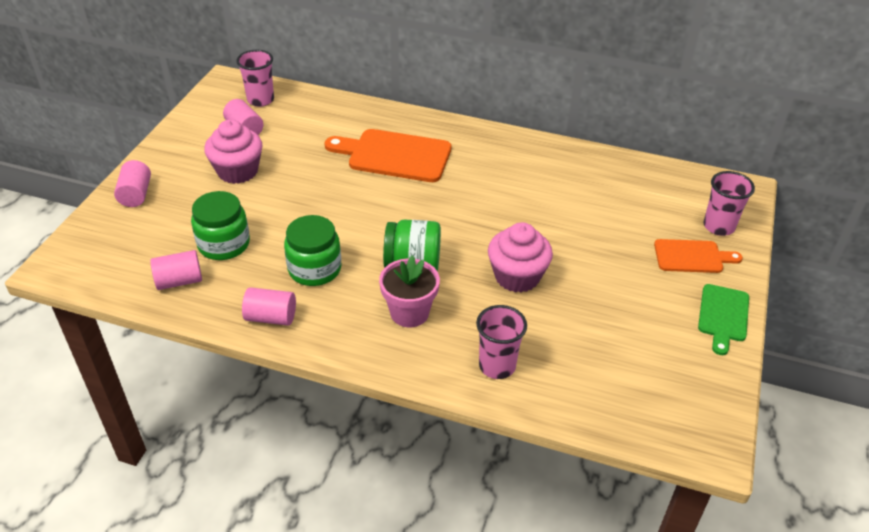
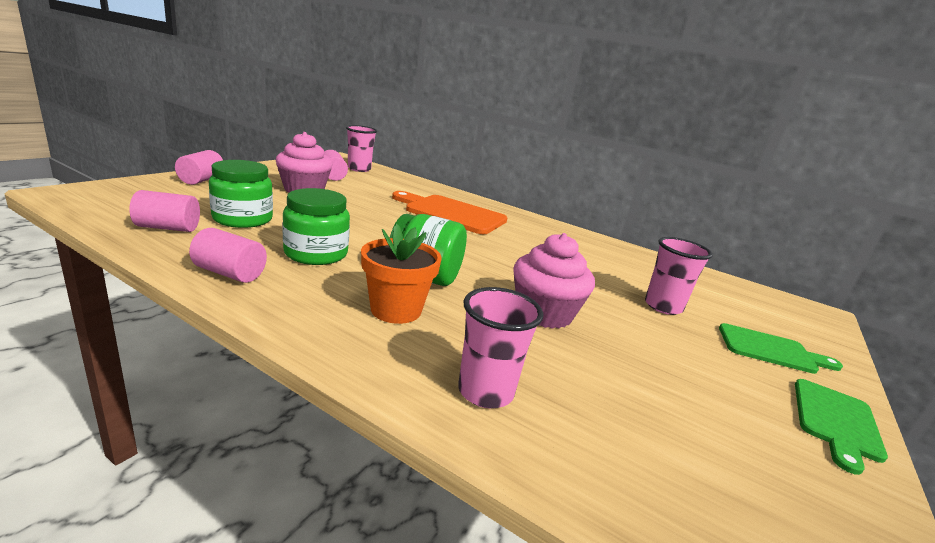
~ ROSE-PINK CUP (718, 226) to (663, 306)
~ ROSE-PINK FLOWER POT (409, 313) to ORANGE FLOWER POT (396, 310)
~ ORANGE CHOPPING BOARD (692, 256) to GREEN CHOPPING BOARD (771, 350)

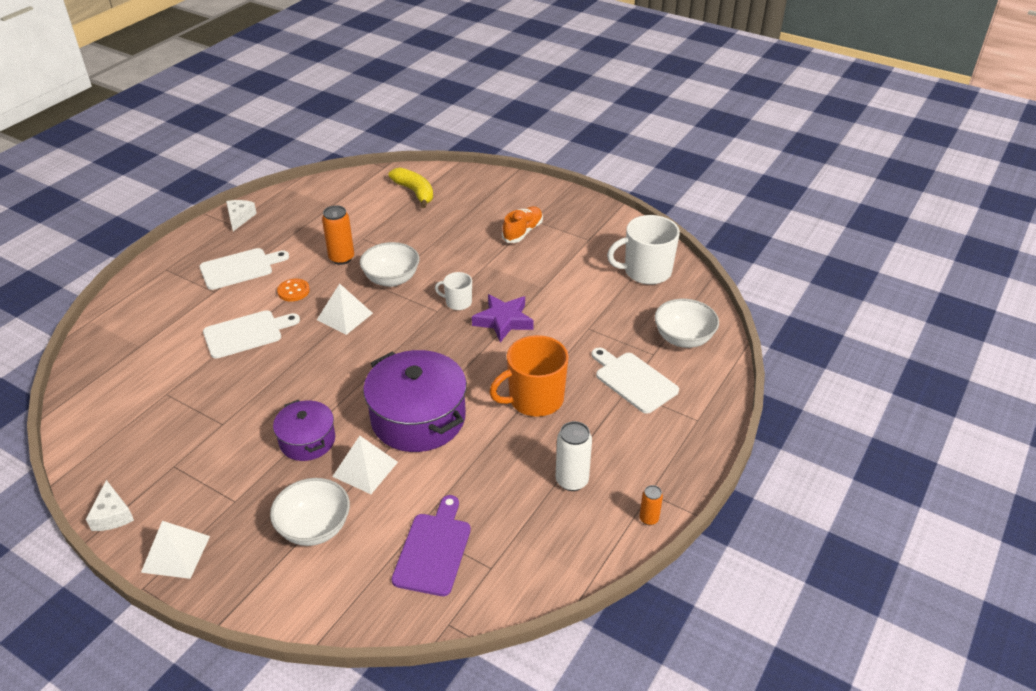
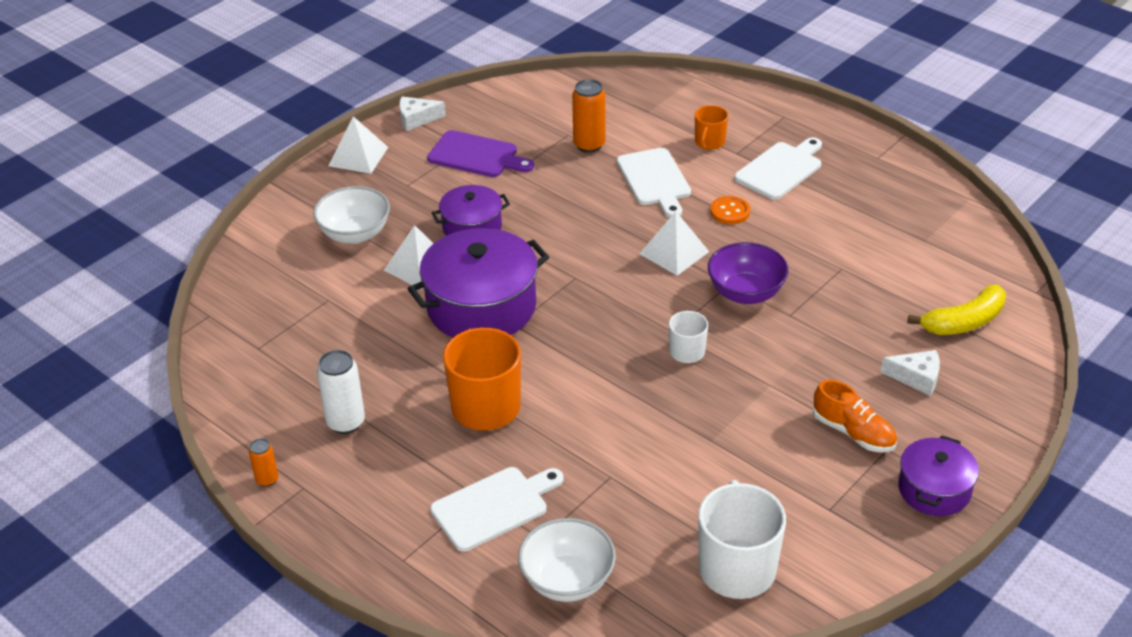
- ROYAL PURPLE STAR (503, 321)
+ ORANGE COFFEE MUG (709, 142)
+ ROYAL PURPLE POT (934, 490)
~ WHITE PIECE OF CHEESE (239, 218) to (916, 377)
~ ORANGE CAN (341, 258) to (589, 145)
~ ROYAL PURPLE CHOPPING BOARD (434, 550) to (477, 156)
~ WHITE DEEP DISH (391, 279) to ROYAL PURPLE DEEP DISH (745, 293)
~ WHITE CHOPPING BOARD (240, 268) = (781, 169) 120 degrees counterclockwise

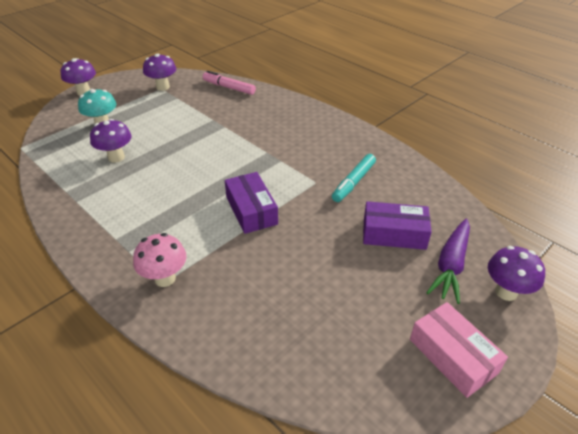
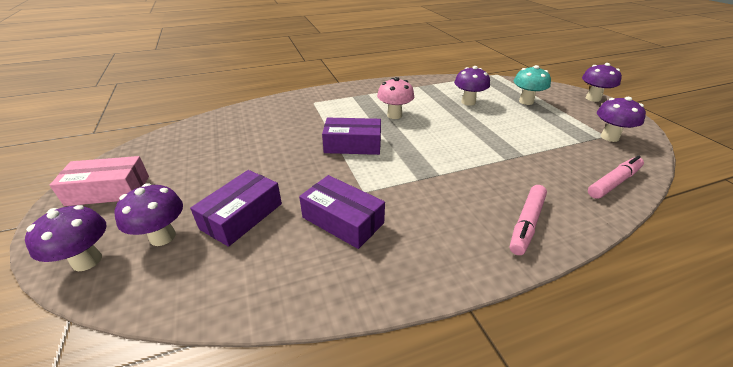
+ ROSE-PINK MARKER (526, 223)
~ ROSE-PINK TOADSTOOL (165, 278) to (394, 115)
~ AQUA MARKER (354, 182) to ROYAL PURPLE BOX (342, 220)
~ ROYAL PURPLE ROOT VEGETABLE (450, 265) to ROYAL PURPLE TOADSTOOL (163, 237)

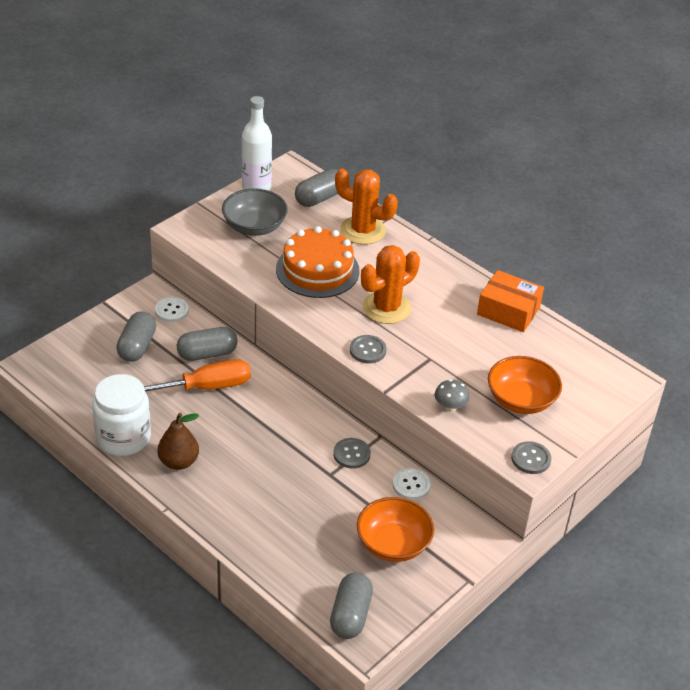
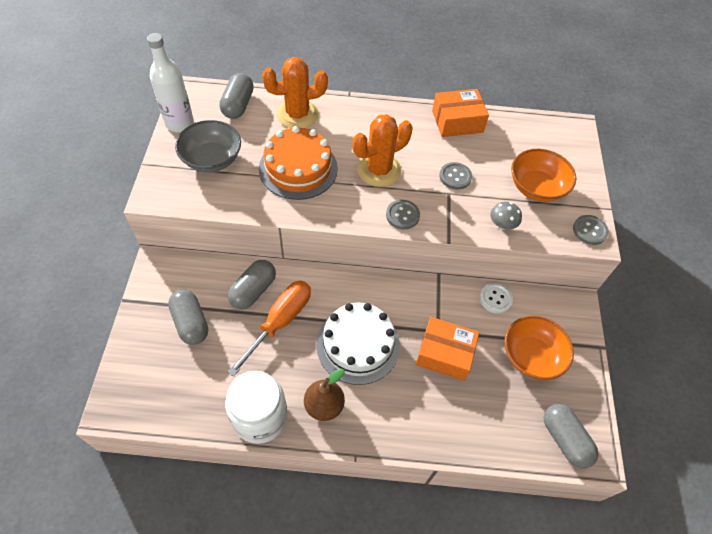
- WHITE SHIRT BUTTON (171, 310)
+ WHITE GATEAU (358, 344)
+ ORANGE BOX (444, 354)
~ GREY SHIRT BUTTON (351, 454) to (455, 176)
~ ORANGE PRICKLY PLANT (386, 308) = (379, 170) 45 degrees clockwise

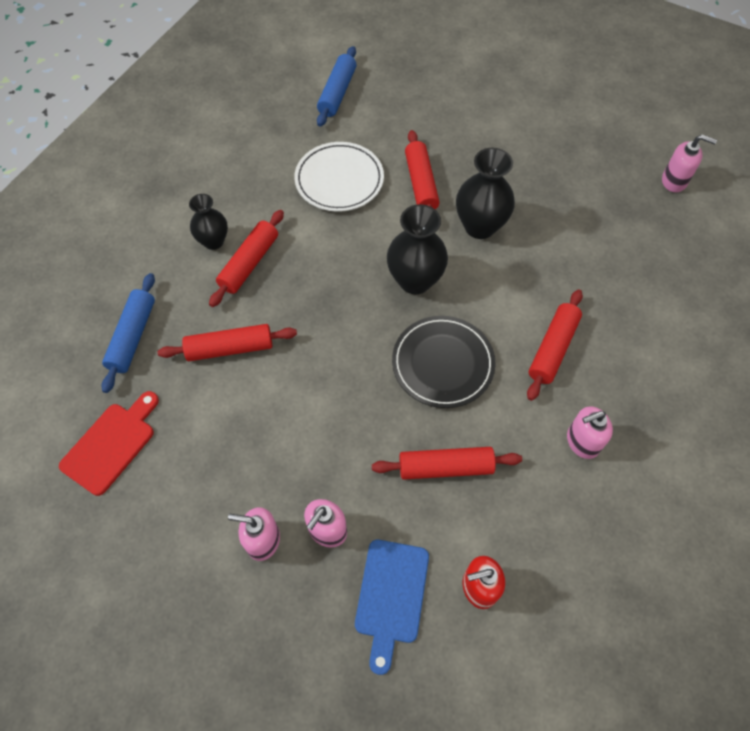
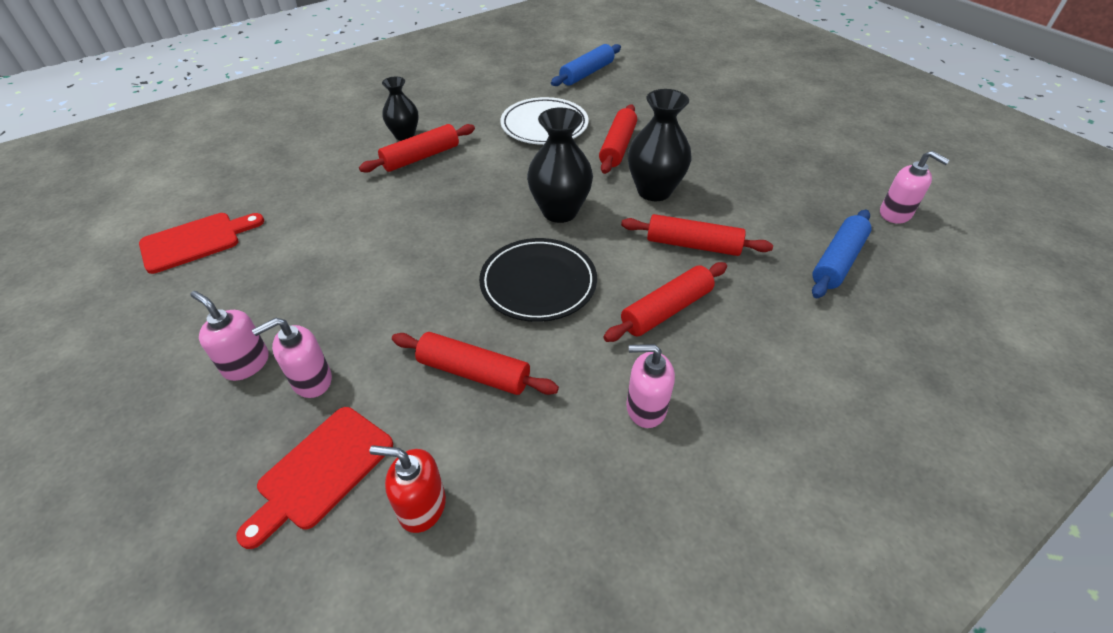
~ ROYAL BLUE ROLLING PIN (133, 337) to (838, 261)
~ RED ROLLING PIN (230, 348) to (693, 245)
~ ROYAL BLUE CHOPPING BOARD (391, 596) to RED CHOPPING BOARD (321, 471)

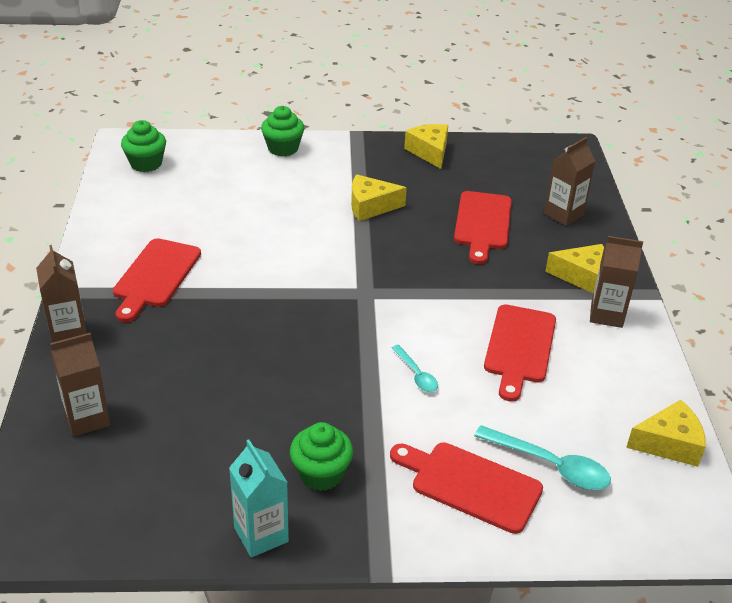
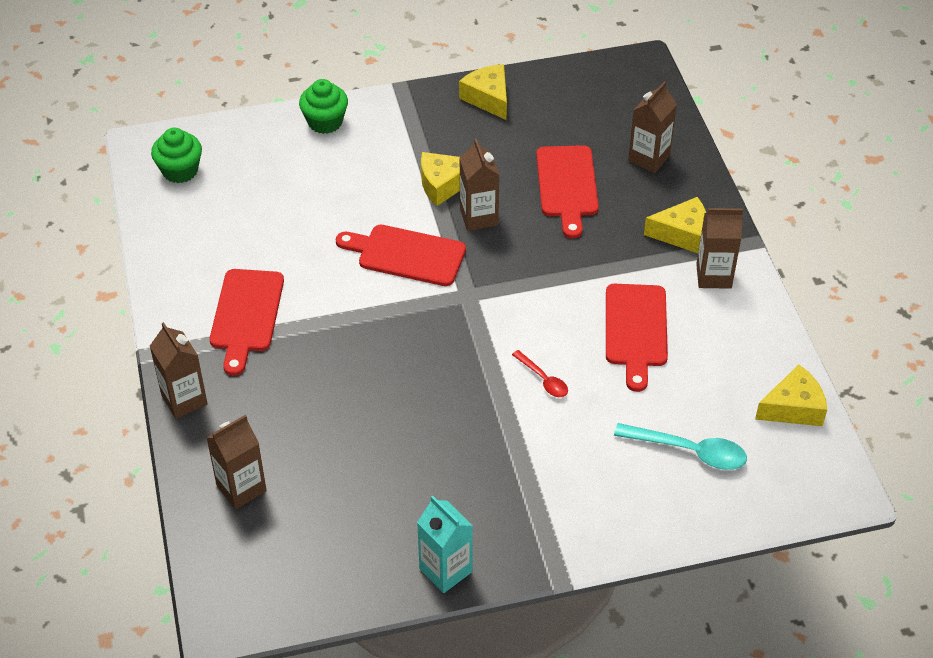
- GREEN MUFFIN (321, 474)
+ BROWN JUICE CARTON (478, 217)
~ RED CHOPPING BOARD (470, 485) to (406, 255)
~ AQUA SPOON (416, 374) to RED SPOON (543, 379)

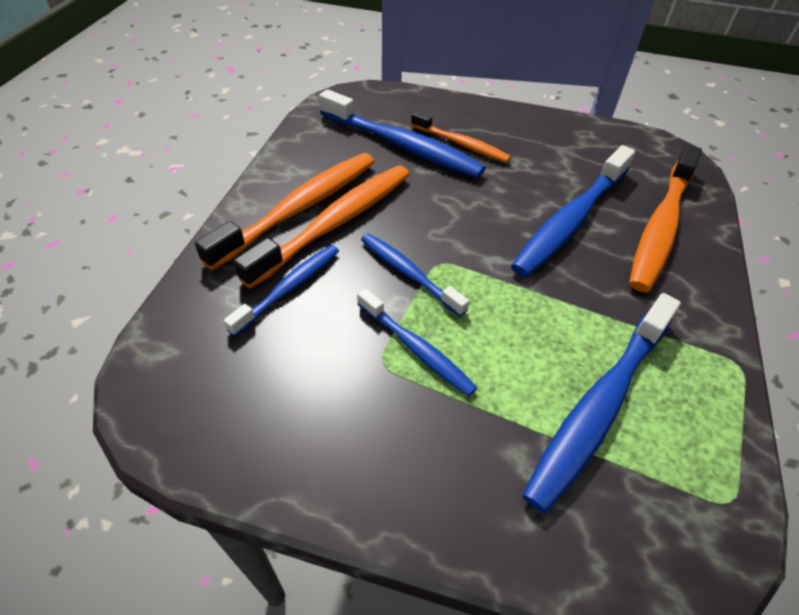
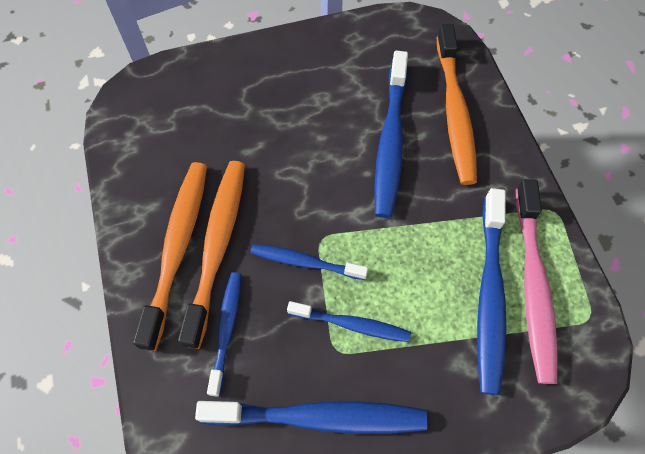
- ORANGE TOOTHBRUSH (461, 144)
+ ROSE-PINK TOOTHBRUSH (533, 285)
~ ROYAL BLUE TOOTHBRUSH (401, 145) to (318, 417)

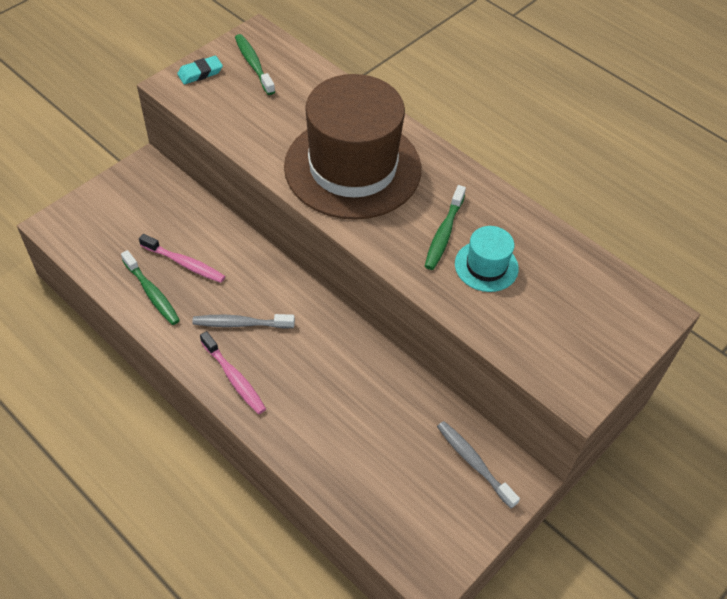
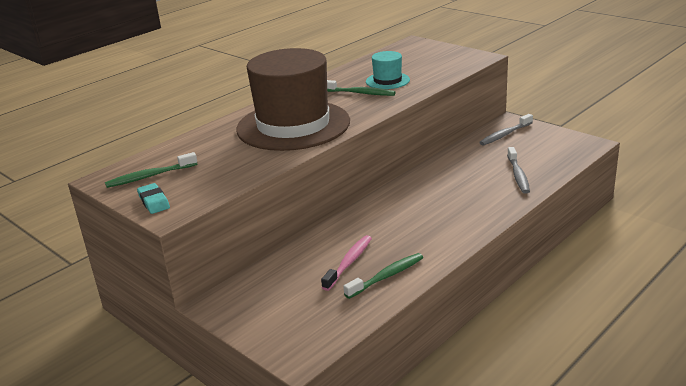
- ROSE-PINK TOOTHBRUSH (234, 378)
~ GREY TOOTHBRUSH (240, 323) to (518, 175)

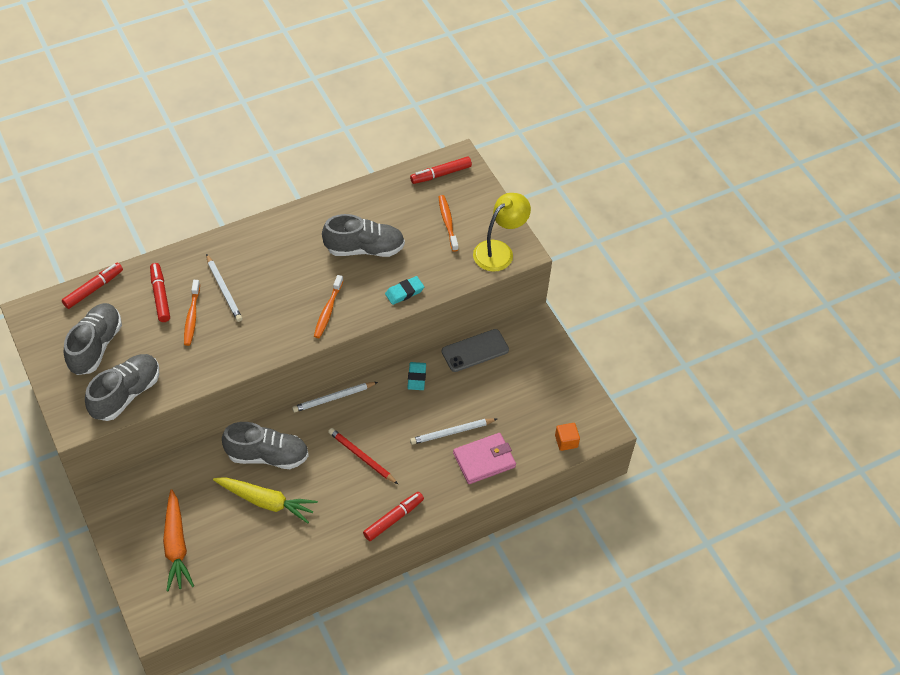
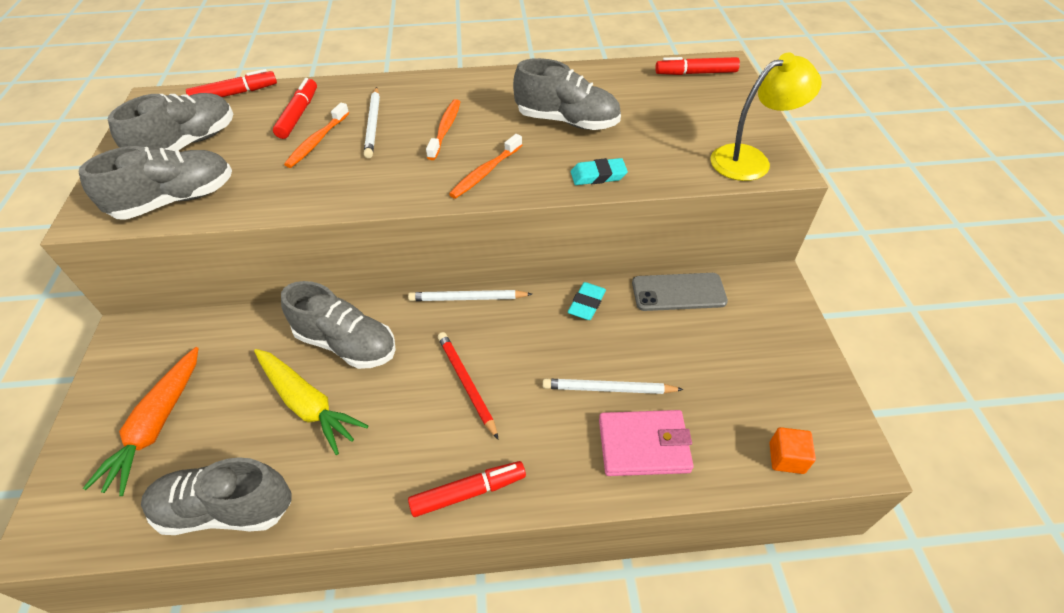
+ GREY LACE-UP SHOE (226, 509)
~ ORANGE TOOTHBRUSH (447, 223) to (445, 129)

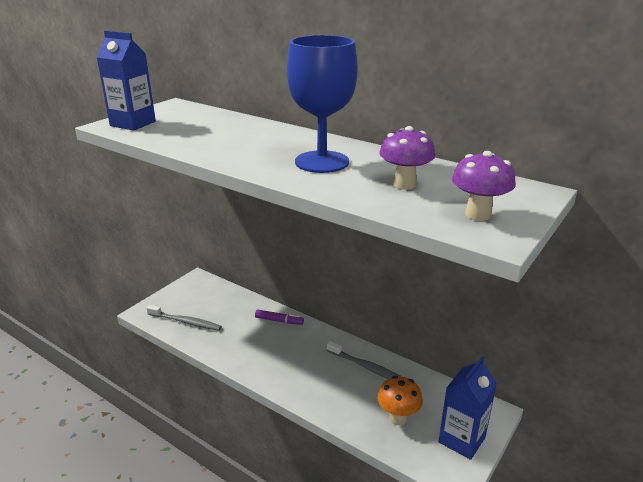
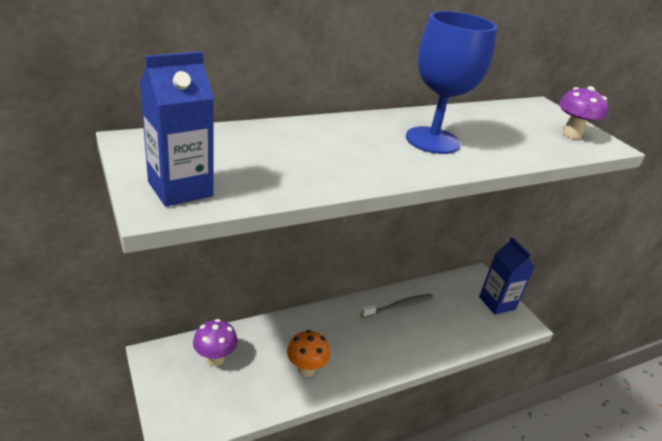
- GREY TOOTHBRUSH (186, 322)
- ROYAL PURPLE MARKER (279, 321)
~ ORANGE TOADSTOOL (398, 418) to (306, 369)
~ ROYAL PURPLE TOADSTOOL (404, 184) to (215, 359)

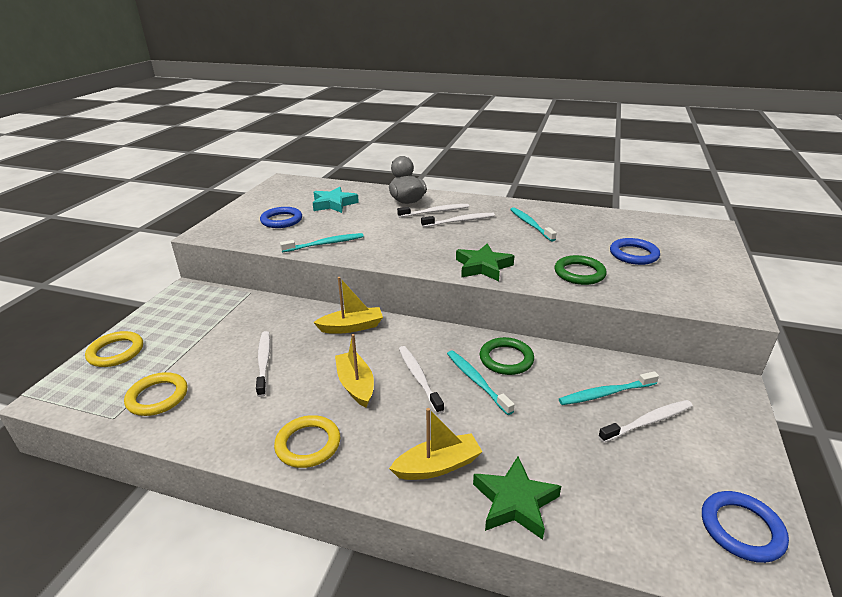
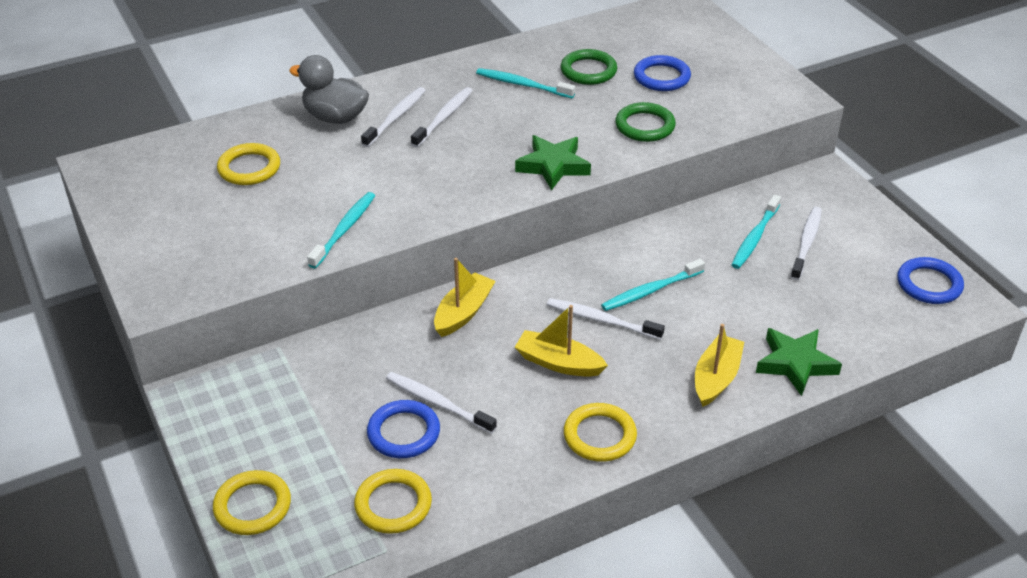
~ ROYAL BLUE RING (281, 220) to (403, 432)
~ GREEN RING (506, 359) to (588, 71)
~ AQUA STAR (334, 204) to BRIGHT YELLOW RING (249, 168)
~ AQUA TOOTHBRUSH (476, 381) = (650, 291) 45 degrees counterclockwise

